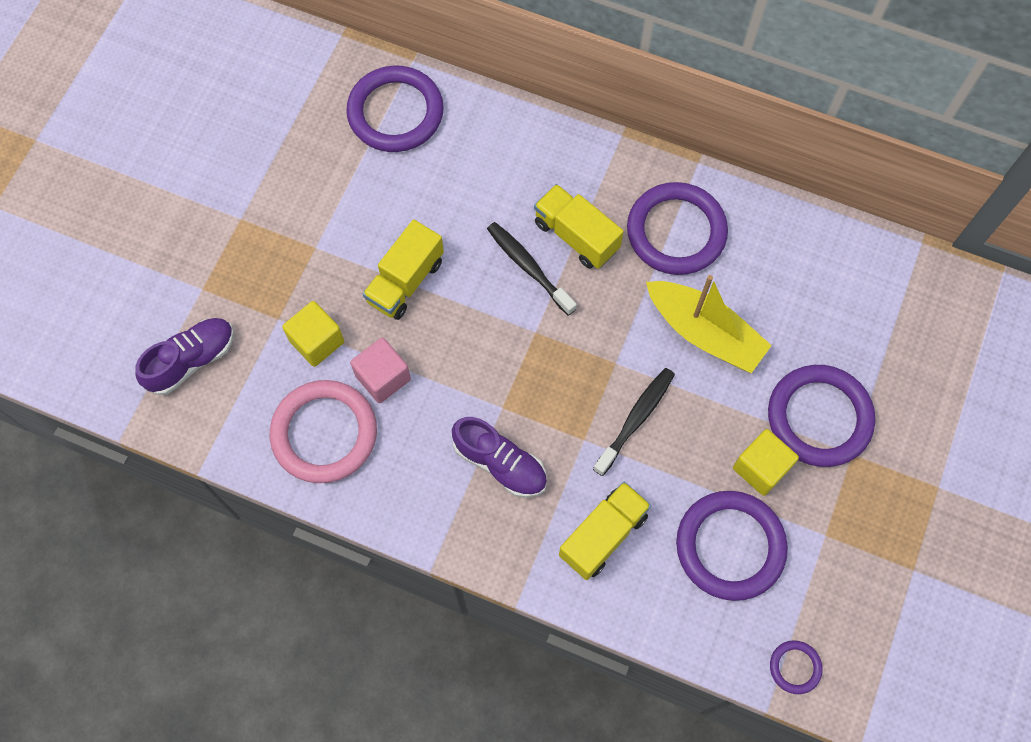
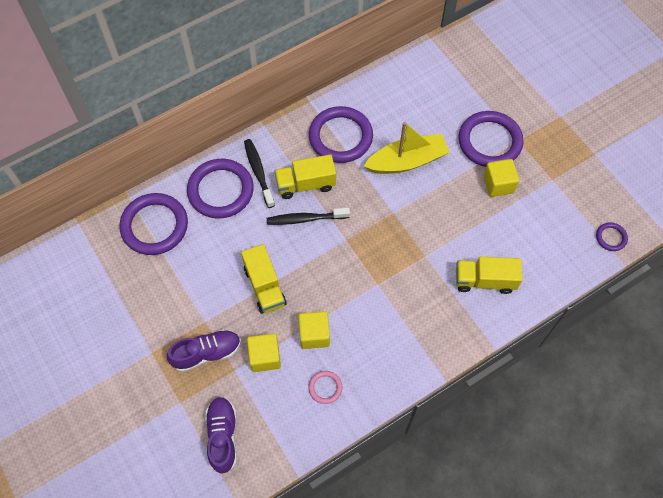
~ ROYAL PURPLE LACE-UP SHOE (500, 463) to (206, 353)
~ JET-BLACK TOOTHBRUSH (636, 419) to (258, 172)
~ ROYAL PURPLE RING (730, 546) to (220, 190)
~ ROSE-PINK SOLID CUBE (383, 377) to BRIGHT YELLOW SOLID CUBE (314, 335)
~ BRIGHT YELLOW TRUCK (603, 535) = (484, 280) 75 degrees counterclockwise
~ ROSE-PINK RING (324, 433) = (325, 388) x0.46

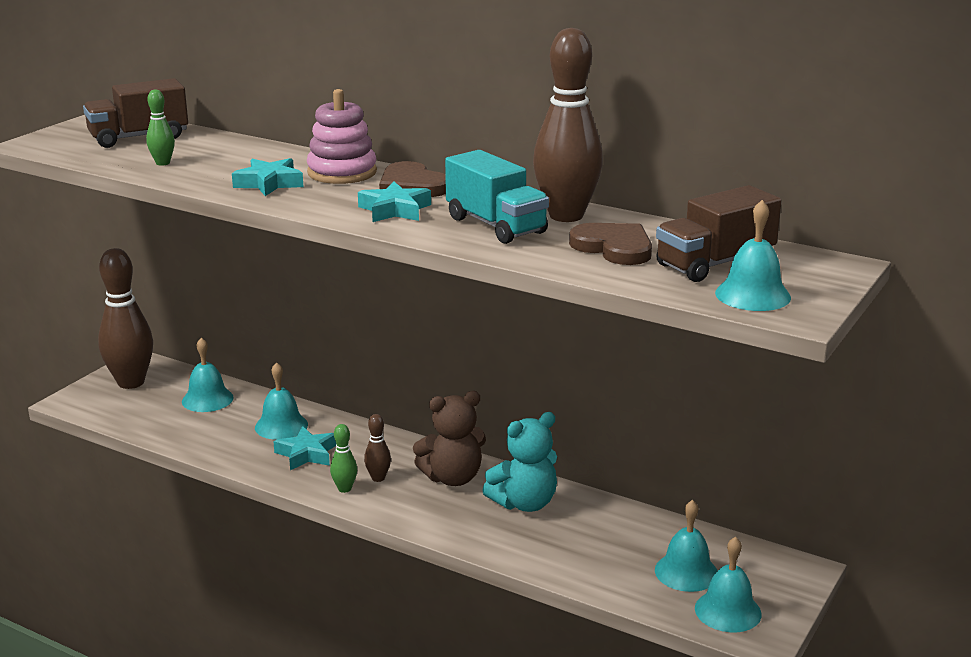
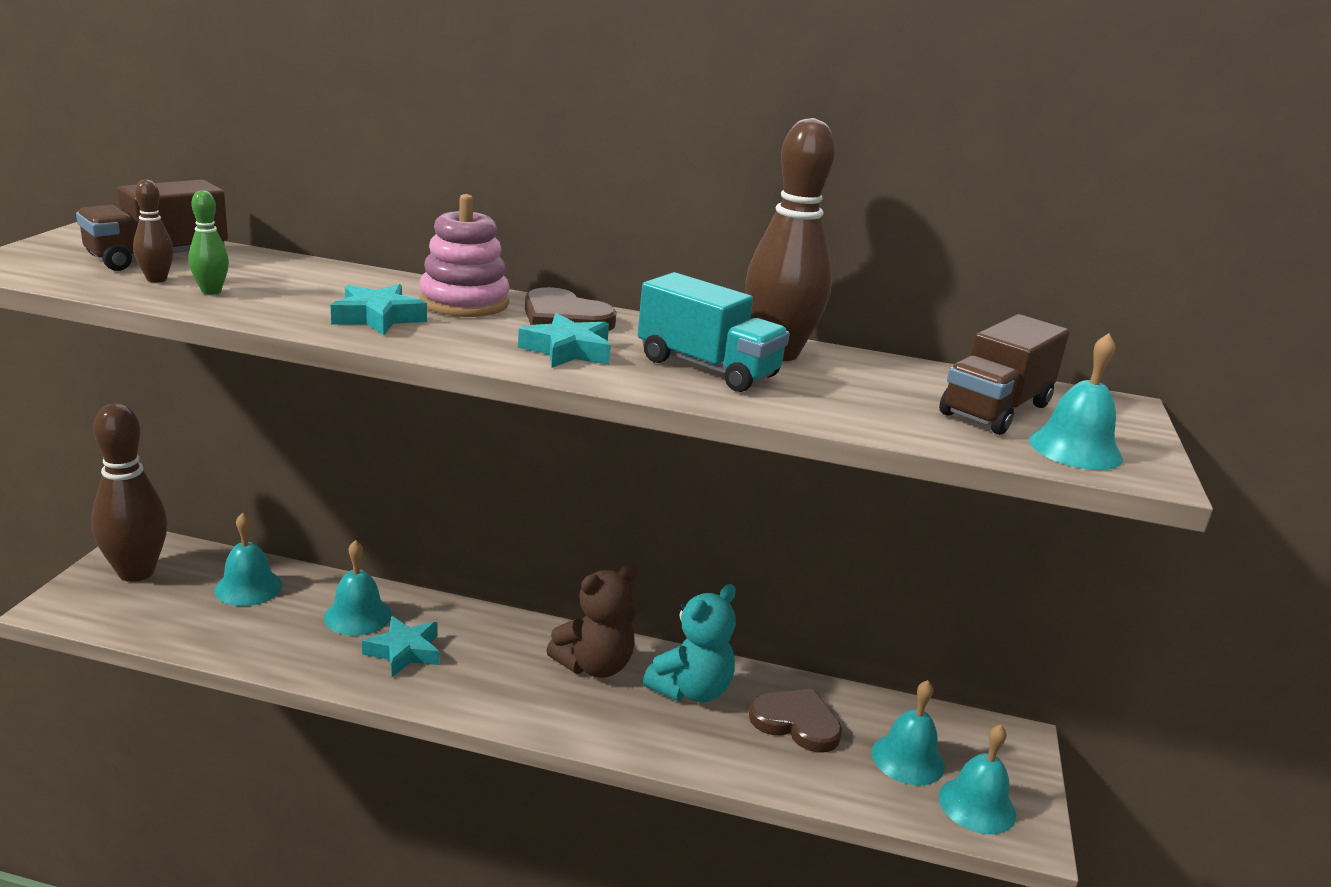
- GREEN TENPIN (344, 489)
~ BROWN TENPIN (378, 478) to (156, 279)
~ BROWN LOVE HEART (614, 247) to (796, 723)

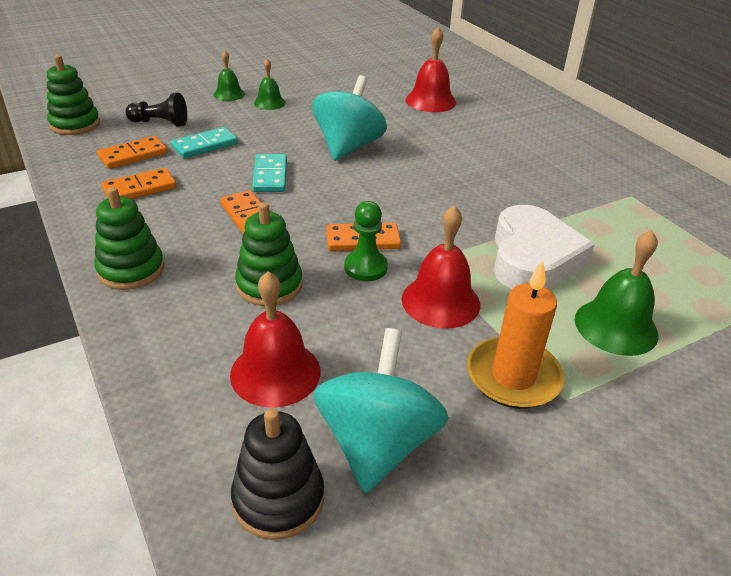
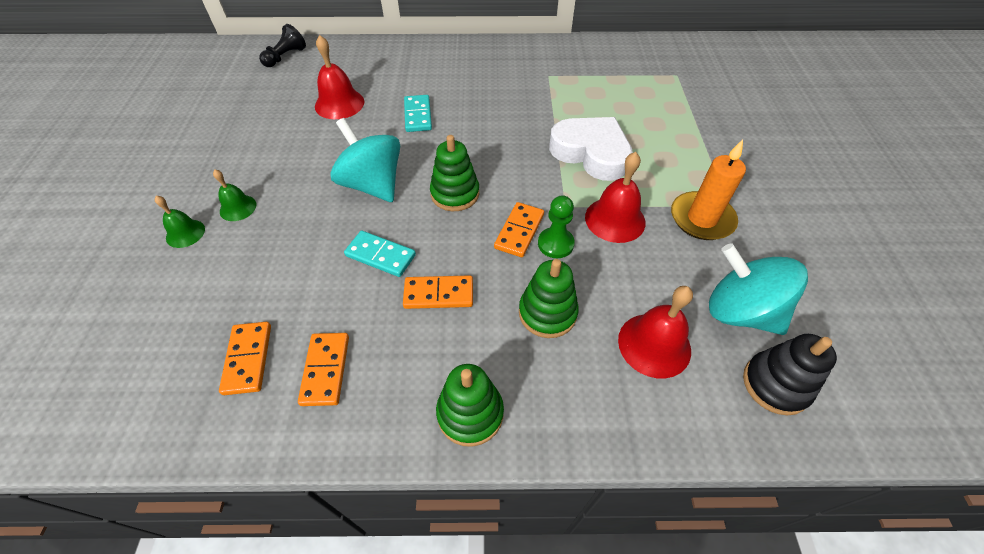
- GREEN BELL (616, 326)
~ GREEN RING STACKER (75, 124) to (455, 194)
~ JET-BLACK PAWN (160, 123) to (285, 57)
~ AQUA DOMINO PIECE (205, 145) to (418, 115)

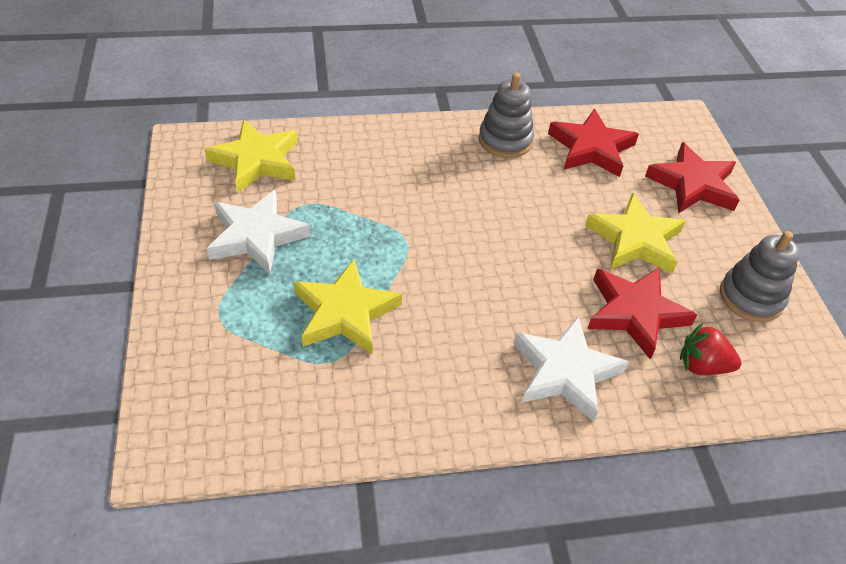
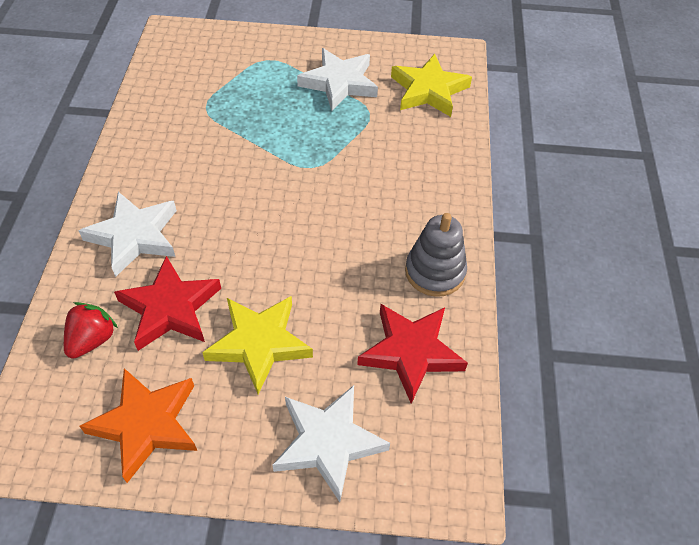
- BRIGHT YELLOW STAR (345, 312)
~ GREY RING STACKER (751, 297) to ORANGE STAR (146, 424)
~ RED STAR (692, 184) to WHITE STAR (328, 442)

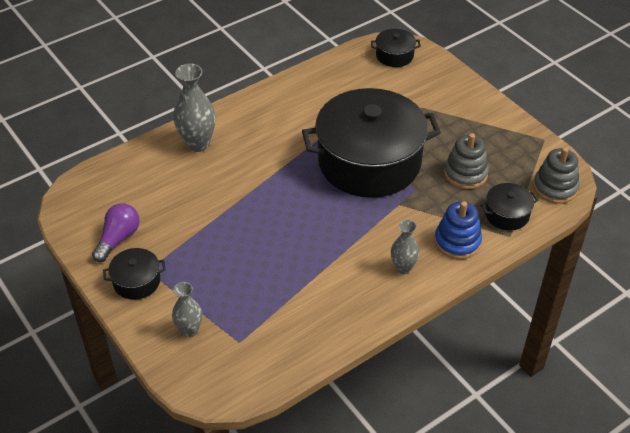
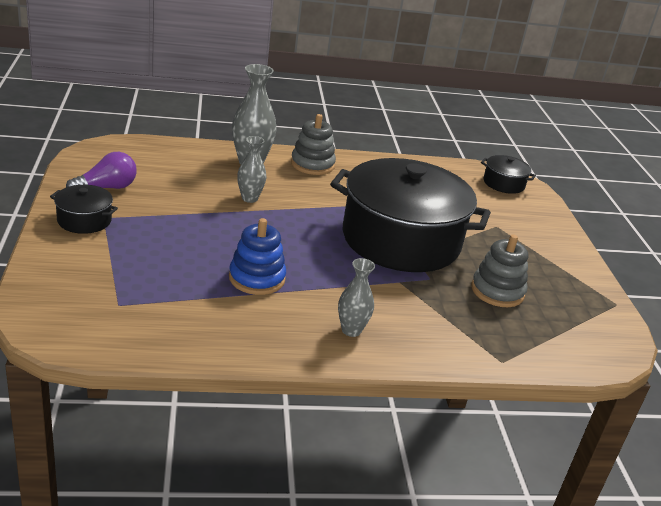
- JET-BLACK POT (507, 214)
~ GREY VASE (189, 330) to (249, 198)
~ ROYAL BLUE RING STACKER (457, 242) to (257, 278)
~ GREY RING STACKER (555, 188) to (312, 164)

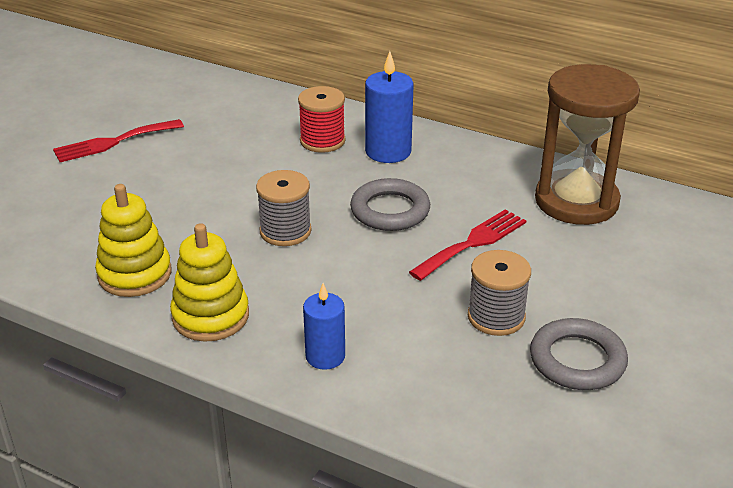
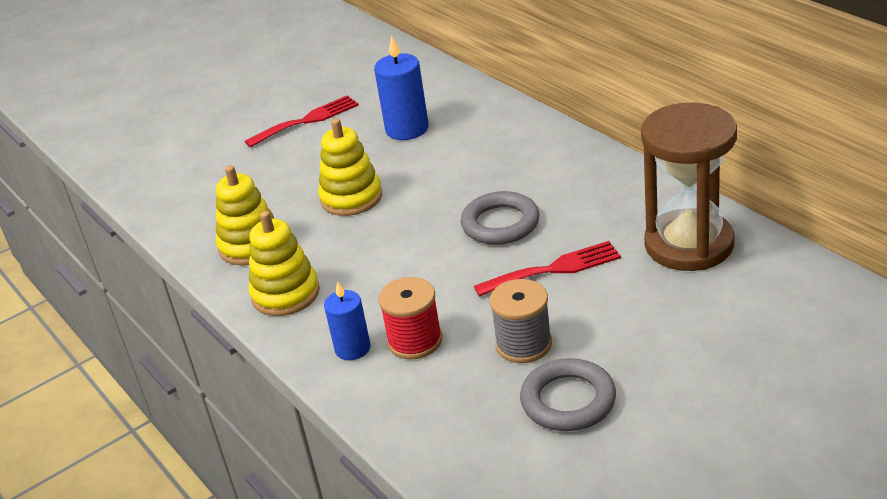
- GREY REEL OF THREAD (285, 231)
+ BRIGHT YELLOW RING STACKER (351, 198)
~ RED REEL OF THREAD (322, 141) to (415, 341)
~ ROYAL BLUE PILLAR CANDLE (388, 151) to (407, 129)
~ RED FORK (113, 142) = (307, 120) 150 degrees clockwise

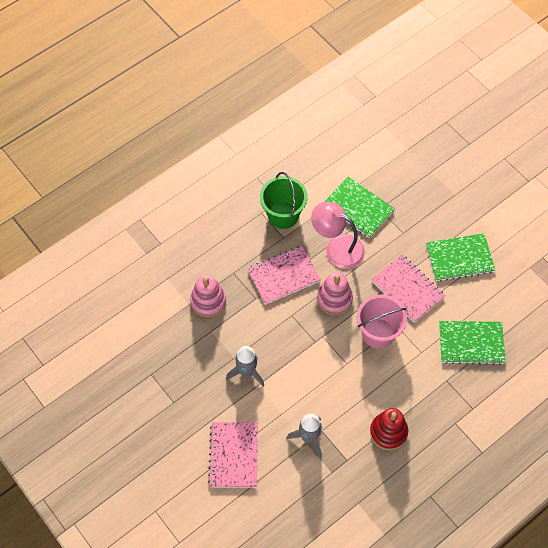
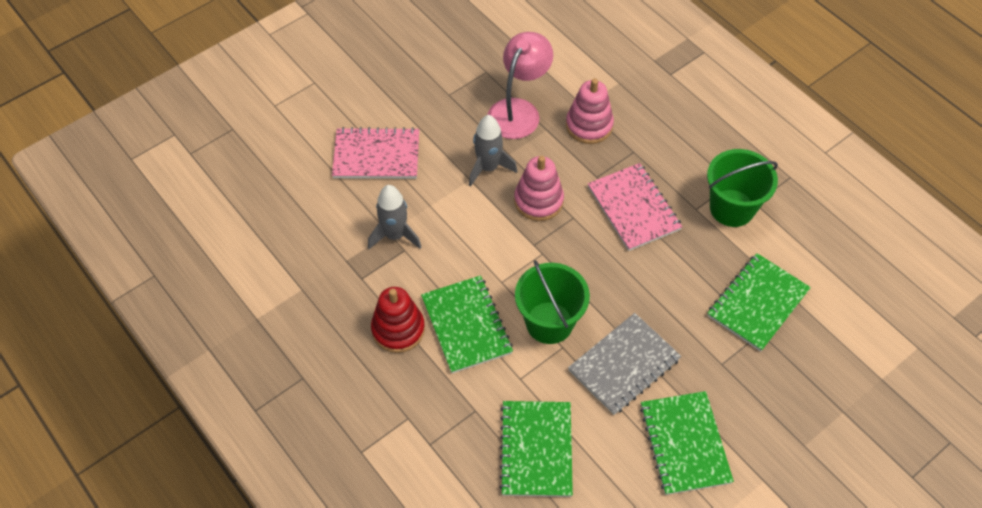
+ GREEN EXERCISE BOOK (466, 325)
~ ROSE-PINK DESK LAMP (337, 248) to (518, 110)
~ ROSE-PINK RING STACKER (334, 299) to (538, 201)
~ ROSE-PINK BUCKET (378, 333) to GREEN BUCKET (549, 322)
~ ROSE-PINK EXERCISE BOOK (407, 289) to GREY EXERCISE BOOK (624, 365)

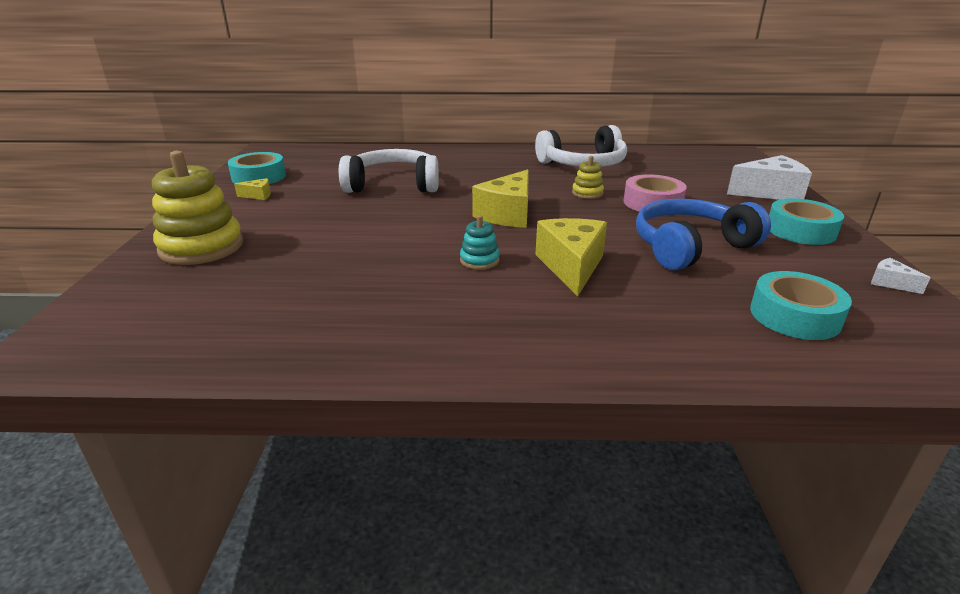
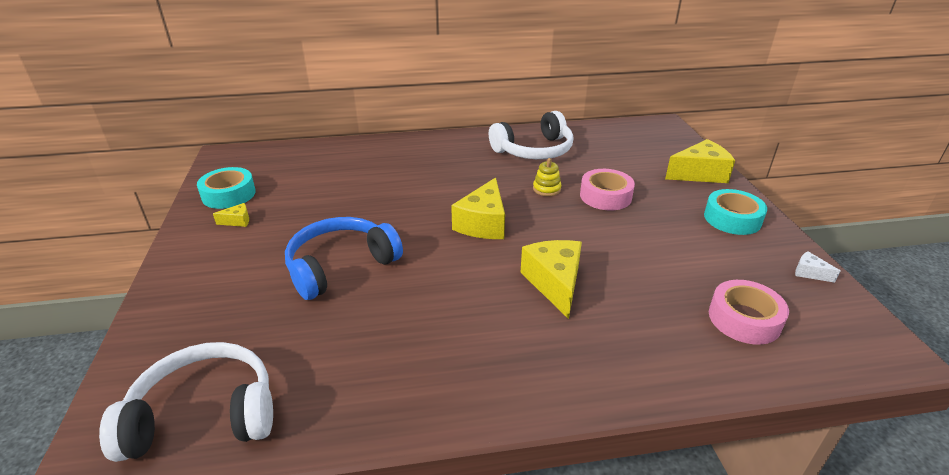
- BRIGHT YELLOW RING STACKER (201, 247)
- AQUA RING STACKER (479, 260)
~ WHITE OVER-EAR HEADPHONES (393, 185) to (204, 415)
~ ROYAL BLUE OVER-EAR HEADPHONES (690, 247) to (340, 266)
~ WHITE PIECE OF CHEESE (769, 192) to BRIGHT YELLOW PIECE OF CHEESE (699, 174)
~ AQUA ROLL OF TAPE (795, 316) to ROSE-PINK ROLL OF TAPE (744, 319)

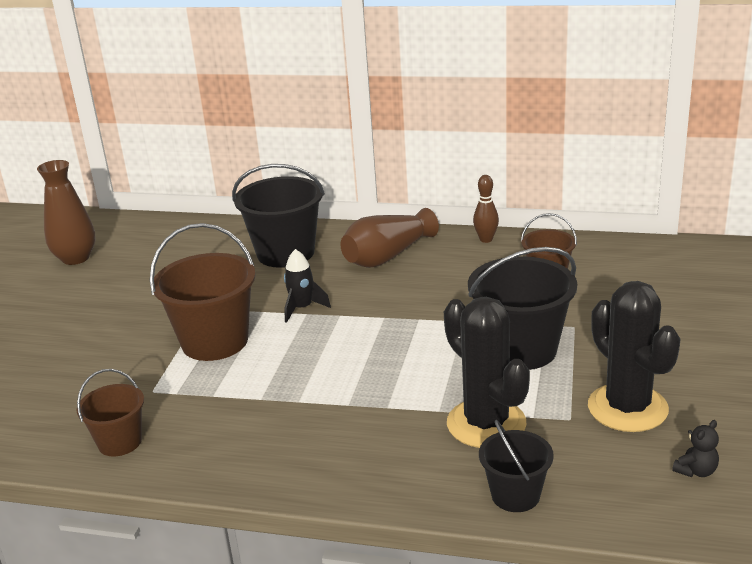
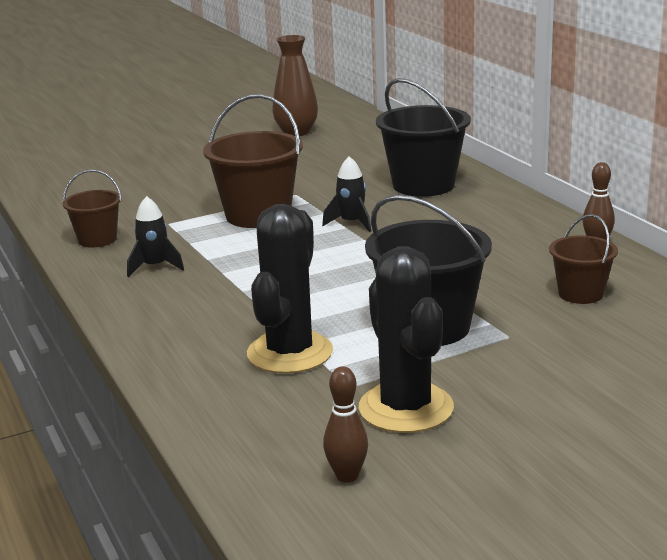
- BROWN VASE (387, 256)
- JET-BLACK BUCKET (515, 495)
+ JET-BLACK ROCKET (155, 267)
~ JET-BLACK TEDDY (696, 471) to BROWN TENPIN (347, 476)
~ JET-BLACK PRICKLY PLANT (627, 408) = (406, 408) 45 degrees counterclockwise

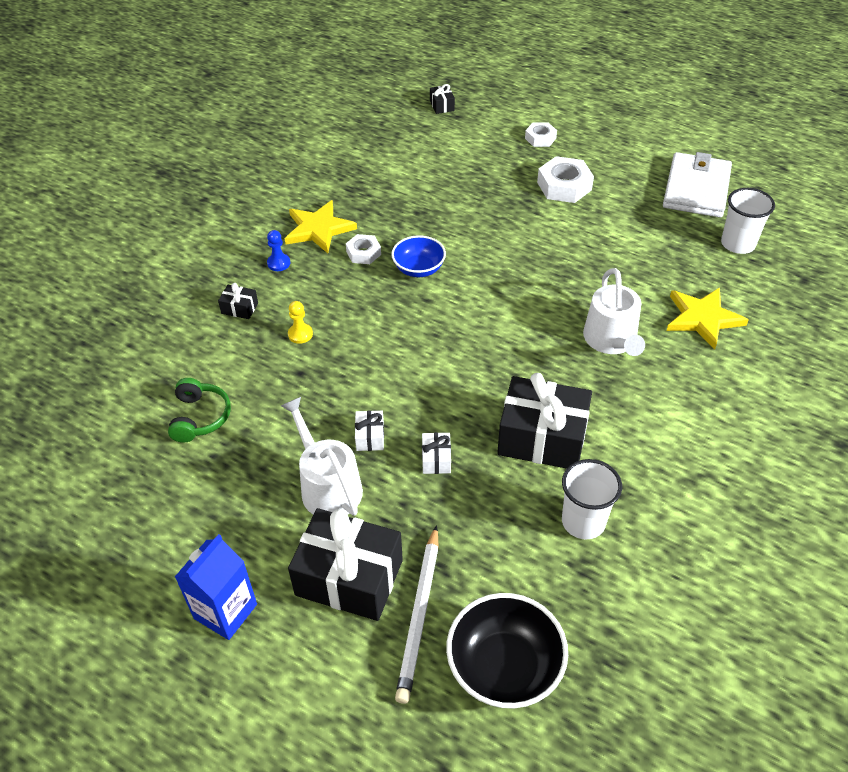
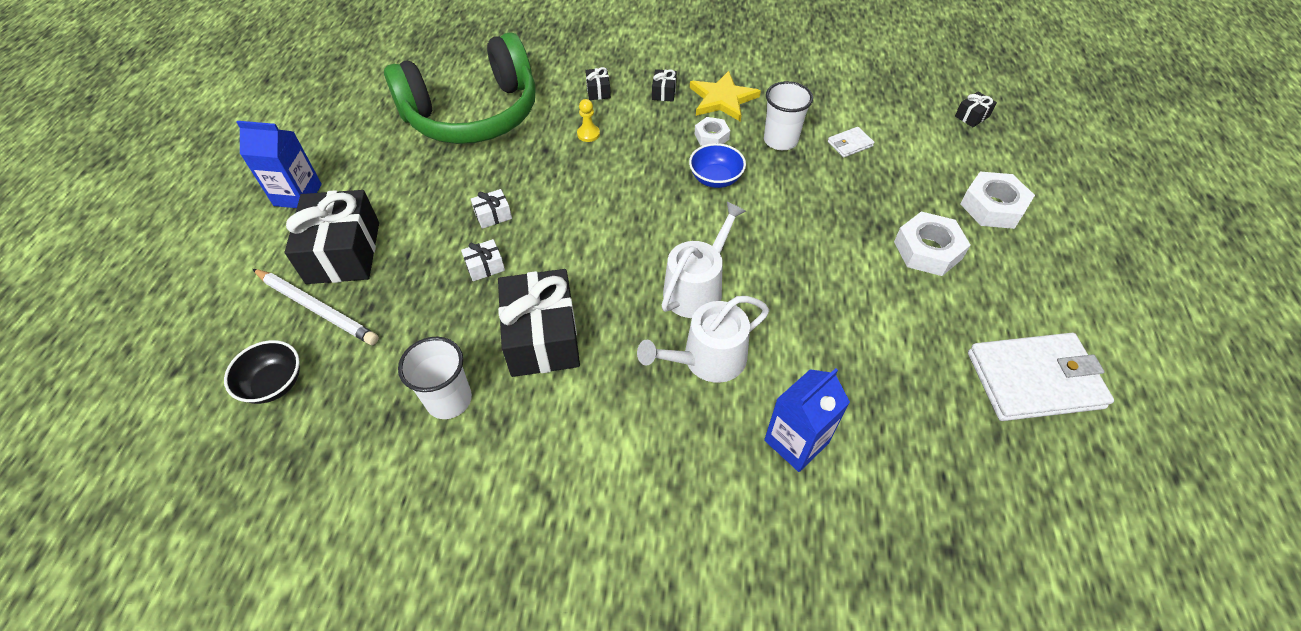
+ WHITE CARD WALLET (849, 144)
~ WHITE WATERING POT (327, 486) to (697, 288)
~ WHITE CUP (738, 244) to (780, 140)
~ ROYAL BLUE PAWN (278, 263) to JET-BLACK WRAPPED GIFT (664, 92)
~ BRIGHT YELLOW STAR (703, 318) to ROYAL BLUE JUICE CARTON (796, 441)
~ WHITE LEAD PENCIL (419, 615) = (316, 308) 135 degrees counterclockwise
~ GREEN OVER-EAR HEADPHONES (199, 417) = (473, 114) x2.50
~ JET-BLACK DEEP DISH (504, 667) = (274, 384) x0.65
~ WHITE NUT (540, 138) = (992, 206) x1.66

